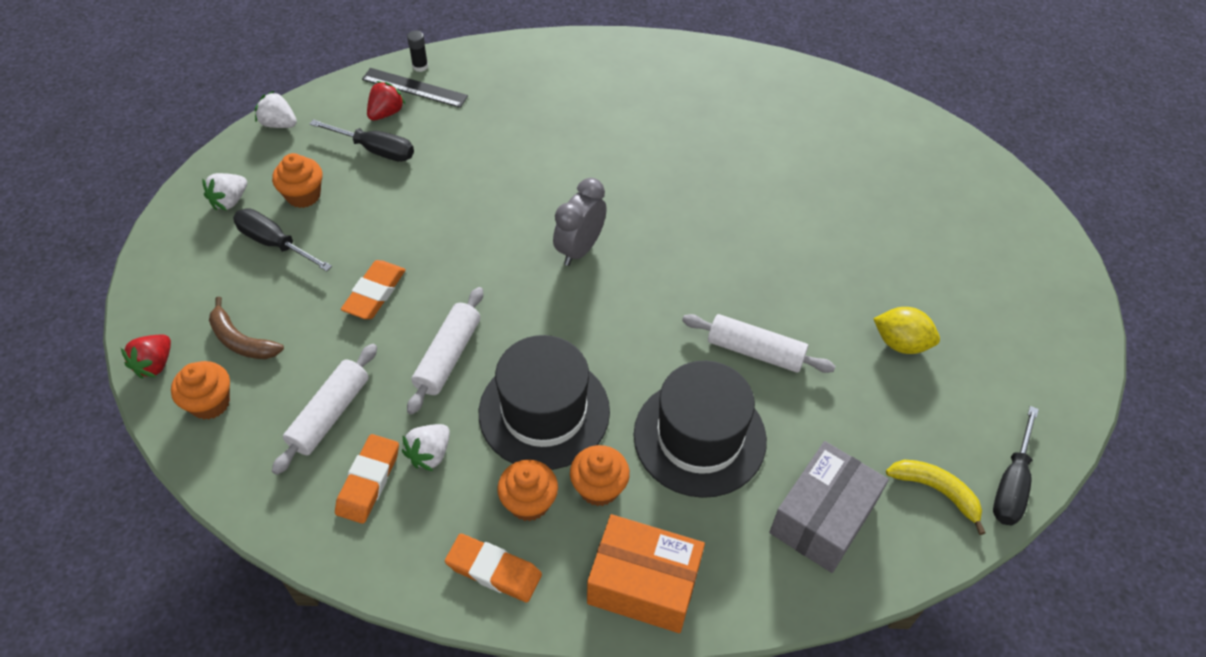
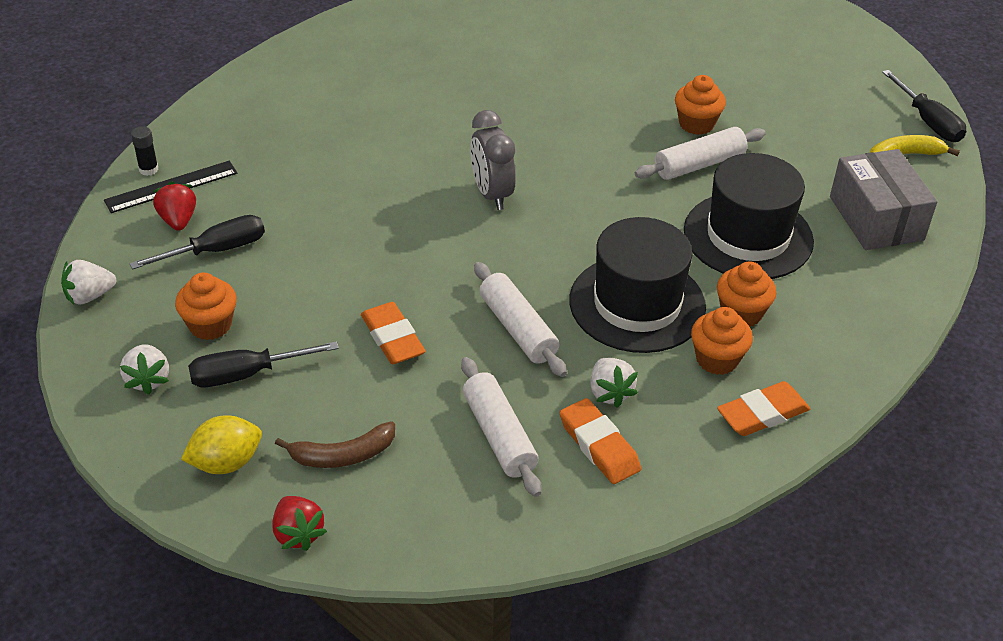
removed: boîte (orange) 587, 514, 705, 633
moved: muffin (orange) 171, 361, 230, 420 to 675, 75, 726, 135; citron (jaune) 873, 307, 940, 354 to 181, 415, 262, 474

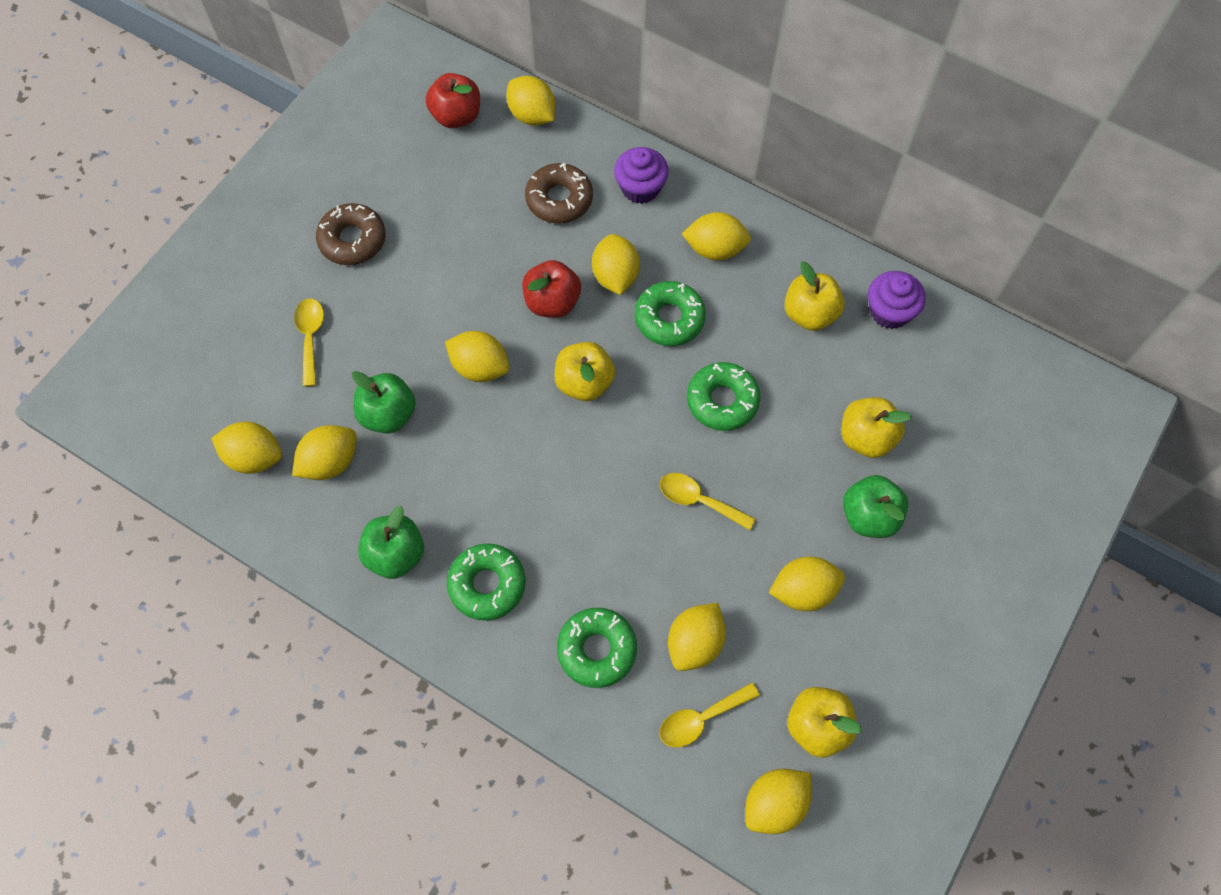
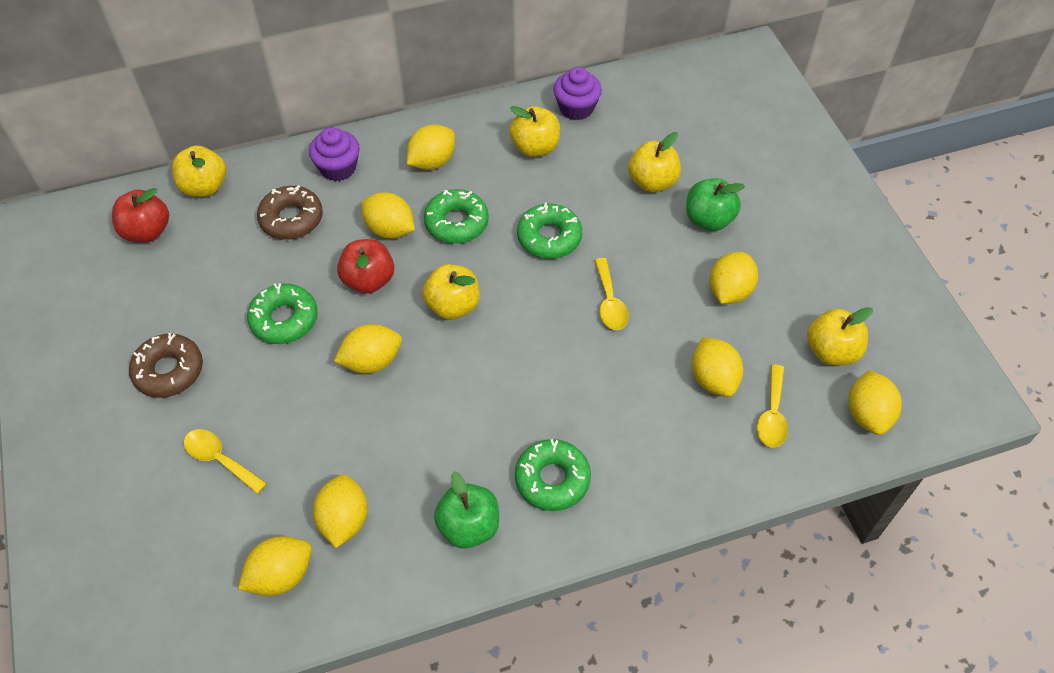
removed: pomme (vert) 352, 371, 416, 434
moved: beignet (vert) 557, 608, 637, 688 to 247, 283, 318, 344
replaced: citron (jaune) 506, 76, 556, 125 to pomme (jaune) 172, 145, 226, 197
turned: cuillère (jaune) 660, 473, 756, 530 = 595, 258, 629, 330 75 degrees counterclockwise

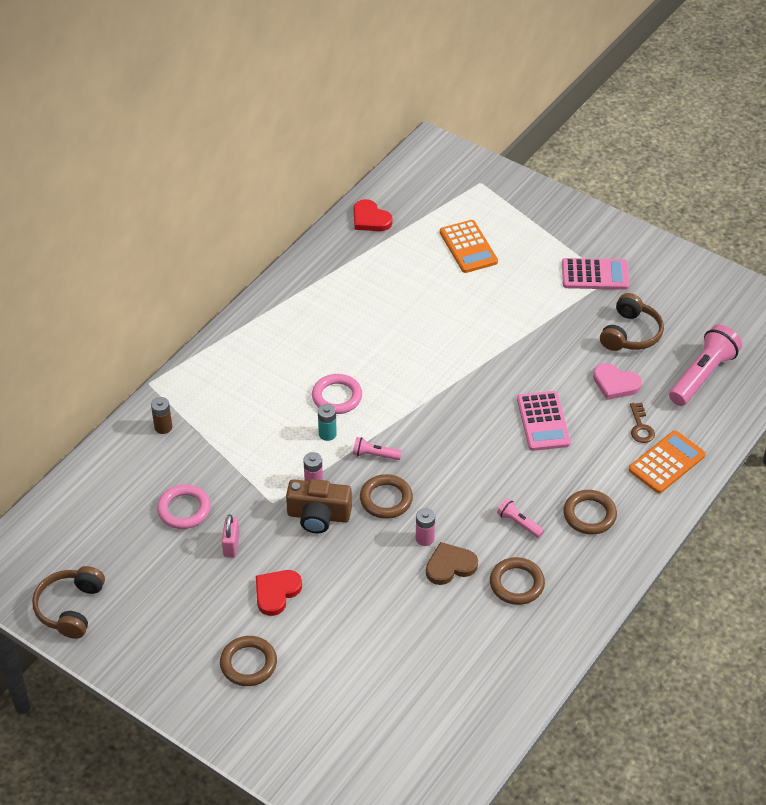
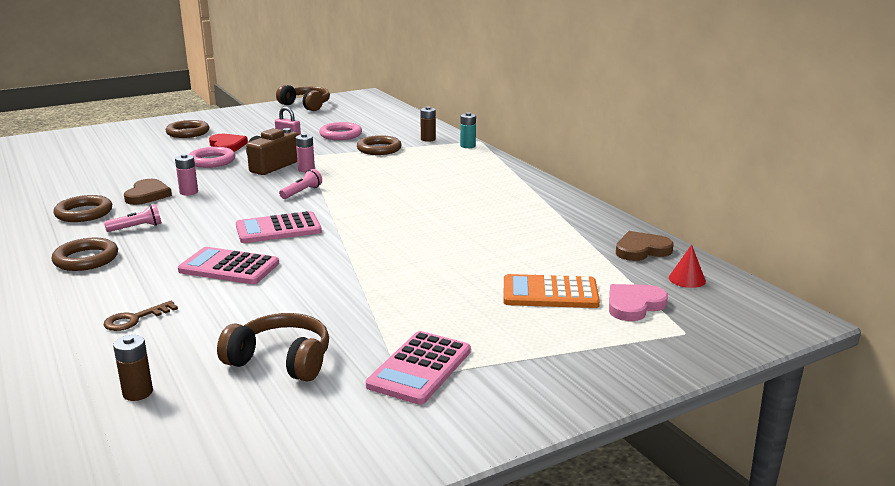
removed: calculatrice (orange) 629, 431, 706, 493
added: calculatrice (rose) 236, 211, 322, 243; cône (rouge) 669, 245, 706, 288
moved: anneau (rose) 312, 374, 362, 414 to 189, 147, 235, 168; pile (turquoise) 318, 404, 337, 441 to 460, 112, 476, 148; anneau (marron) 360, 474, 413, 519 to 357, 135, 402, 155; cœur (rose) 593, 363, 642, 400 to 609, 284, 668, 321
replaced: lampe de poche (rose) 669, 325, 742, 406 to pile (marron) 113, 335, 153, 401
recoloured: cœur (rouge) 354, 199, 392, 231 to cœur (marron) 616, 231, 674, 261
turned: casque audio (marron) 600, 293, 664, 351 = 217, 313, 329, 382 150 degrees clockwise; clé (marron) 630, 403, 655, 443 = 104, 301, 178, 331 60 degrees counterclockwise

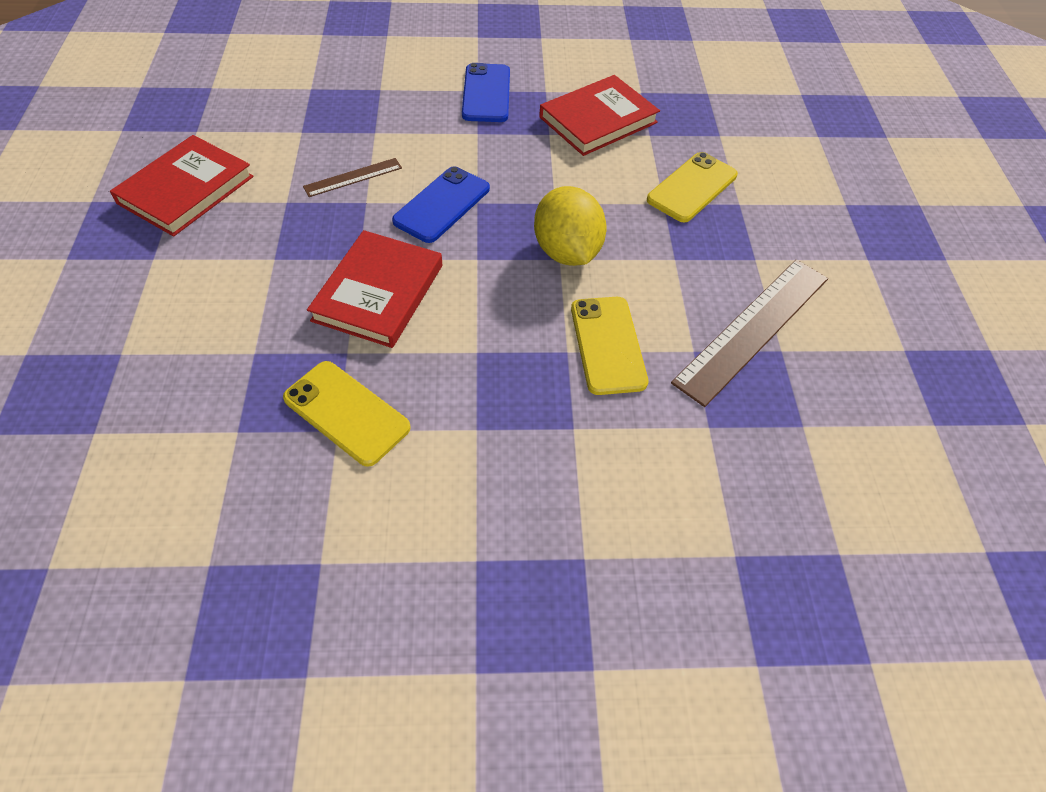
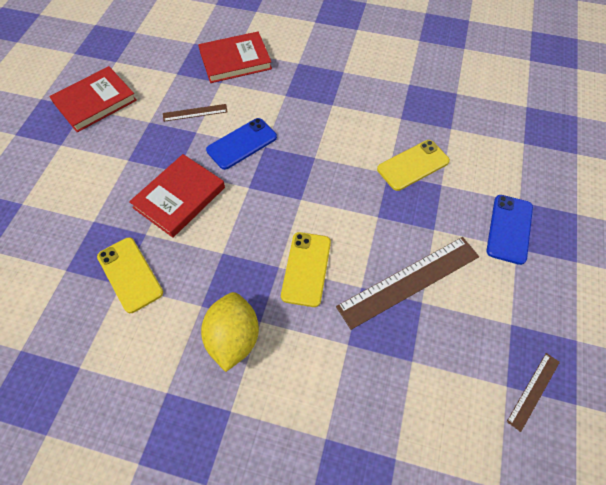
added: règle (marron) 507, 353, 560, 432
moved: téléphone (bleu) 462, 63, 510, 122 to 486, 195, 533, 265; citron (jaune) 534, 186, 607, 266 to 201, 292, 259, 372; livre (rouge) 539, 75, 660, 156 to 198, 31, 272, 83

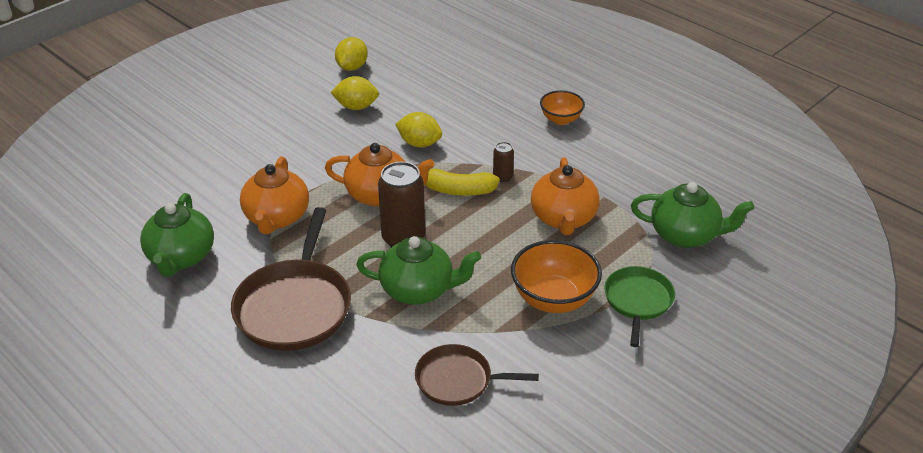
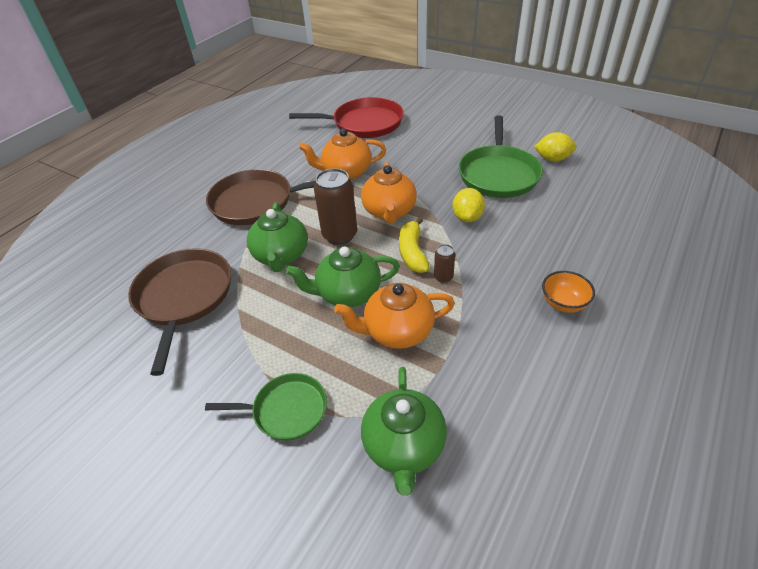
removed: bol (orange) 511, 240, 602, 313
added: poêle (rouge) 289, 97, 404, 138
moved: théière (vert) 140, 193, 214, 277 to 286, 246, 400, 307
replaced: citron (jaune) 331, 76, 379, 110 to poêle (vert) 459, 115, 543, 198
resized: poêle (marron) 415, 344, 539, 406 = 128, 248, 231, 376 x1.67

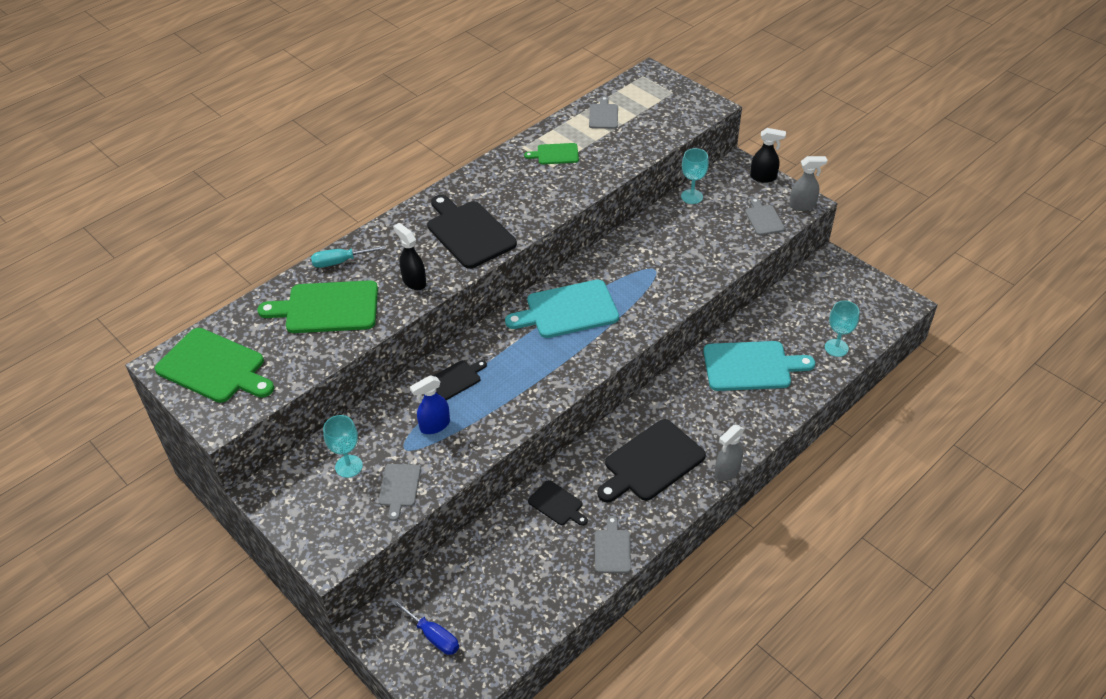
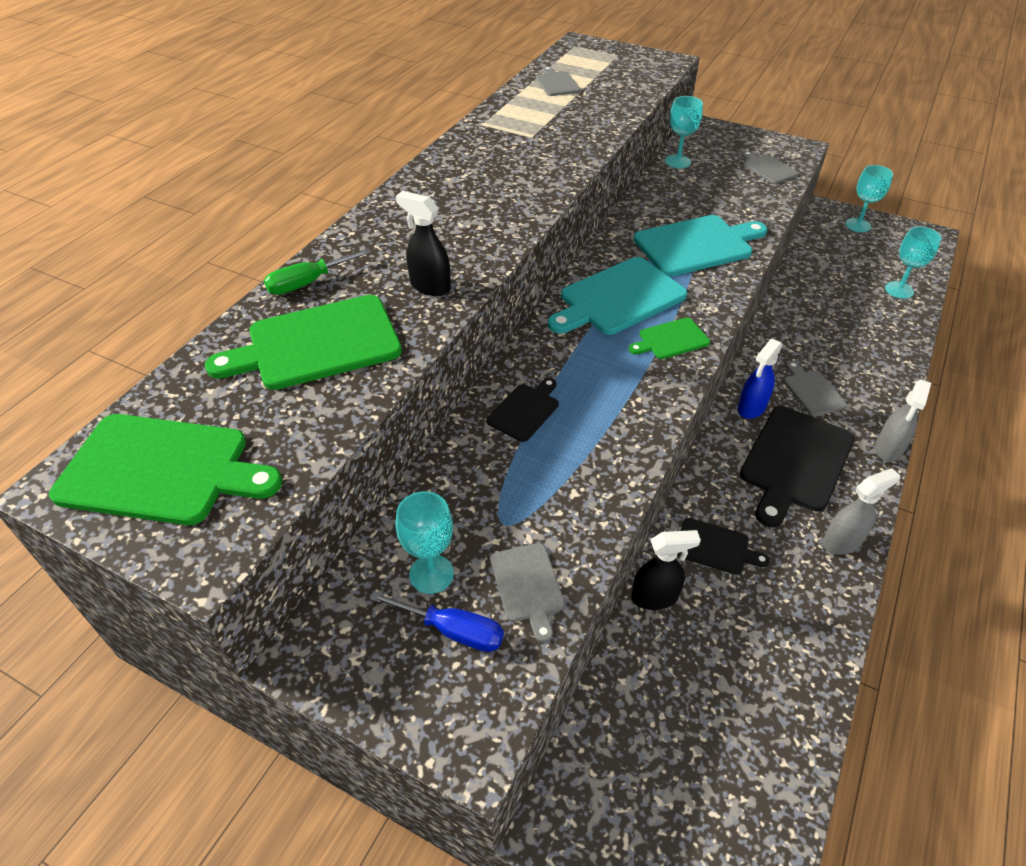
removed: planche à découper (noir) 427, 195, 517, 269
added: verre à pied (turquoise) 845, 165, 893, 232
moved: tournevis (bleu) 391, 599, 459, 655 to 370, 591, 504, 652; vaporisateur (bleu) 410, 375, 450, 434 to 738, 338, 783, 419; planche à découper (vert) 524, 143, 579, 164 to 629, 317, 710, 359; planche à découper (gris) 595, 516, 631, 573 to 784, 361, 847, 416; planche à découper (turquoise) 703, 341, 815, 391 to 634, 215, 767, 276; vaporisateur (noir) 750, 128, 786, 183 to 631, 530, 701, 610; vaporisateur (gris) 789, 156, 827, 211 to 823, 468, 900, 555
recoloured: tournevis (turquoise) 311, 245, 386, 268 to tournevis (vert) 264, 248, 371, 295

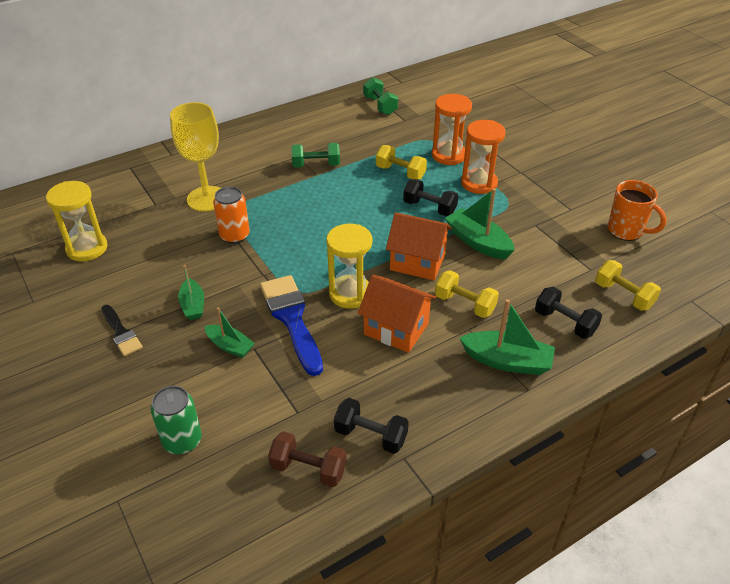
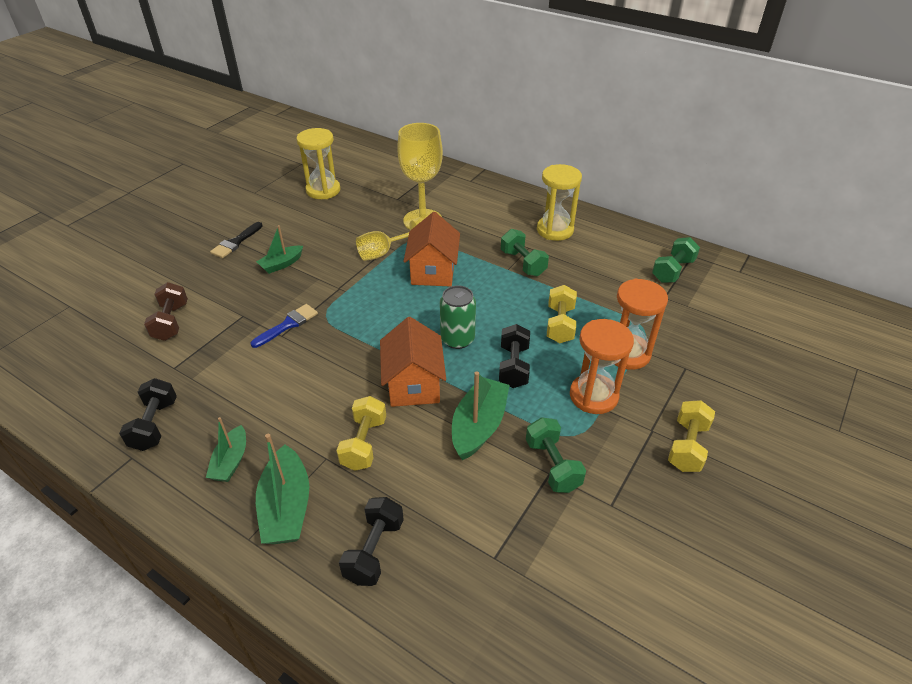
removed: tasse (orange) 608, 180, 667, 241
added: haltère (vert) 526, 417, 586, 493
moved: canette (vert) 151, 386, 202, 454 to 440, 285, 476, 349; bateau (vert) 205, 307, 255, 358 to 206, 417, 246, 482; haltère (marron) 268, 431, 347, 487 to 144, 282, 188, 341; sablier (jaune) 326, 224, 372, 309 to 537, 164, 582, 241; maison (orange) 358, 274, 436, 353 to 403, 212, 460, 286; haltère (jaune) 595, 260, 661, 311 to 668, 400, 715, 472
replaced: canette (orange) 213, 187, 250, 244 to verre à pied (jaune) 356, 220, 418, 261
resized: pinceau (bleu) 260, 275, 323, 376 = 251, 304, 318, 348 x0.56

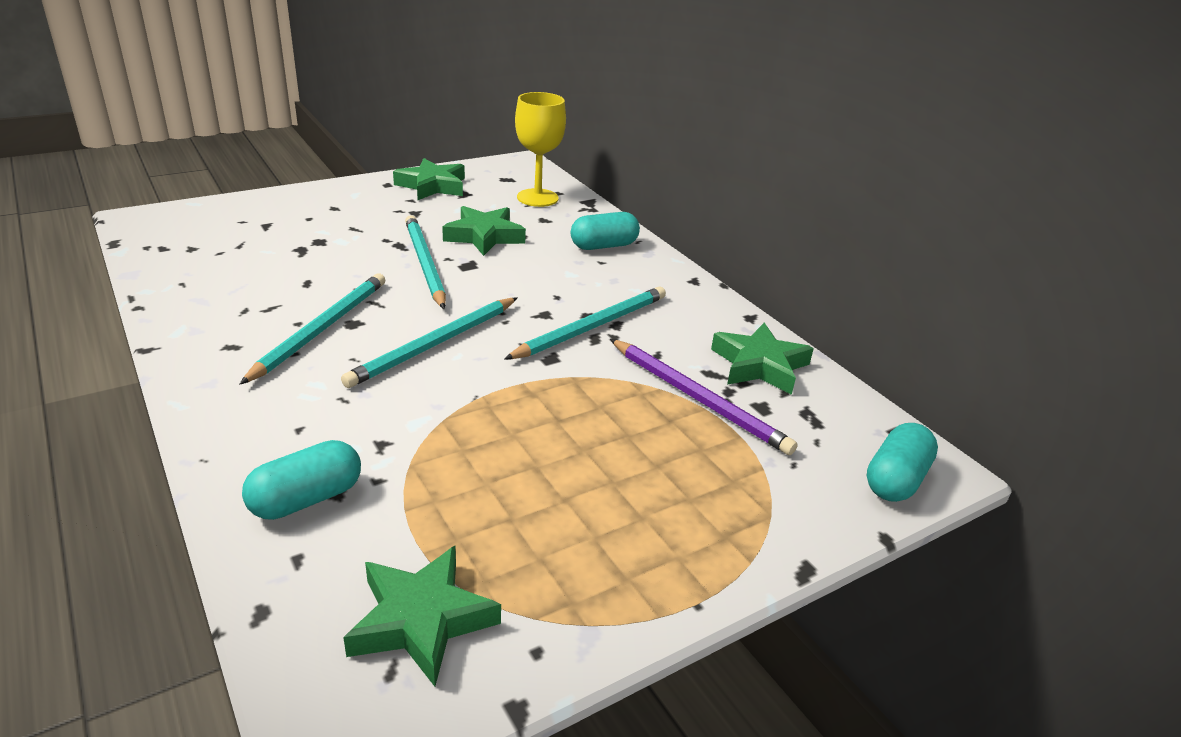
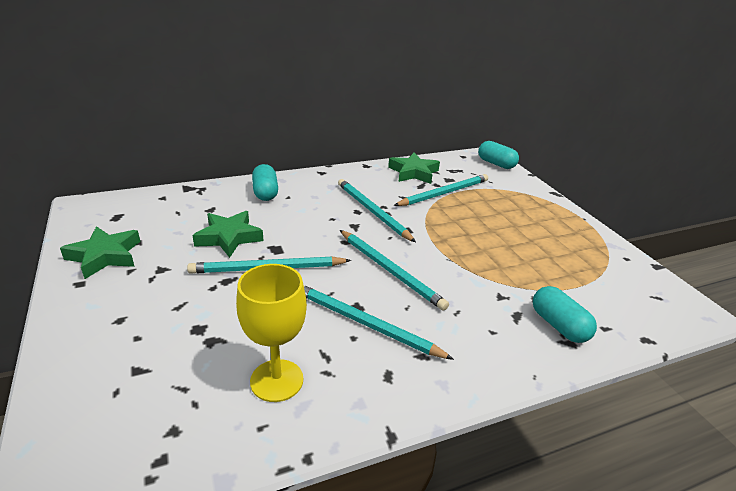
removed: étoile (vert) 343, 546, 501, 687
moved: verre à pied (jaune) 515, 92, 566, 207 to 236, 264, 307, 402
recoloured: crayon (violet) 610, 339, 798, 455 to crayon (turquoise) 394, 174, 488, 206

